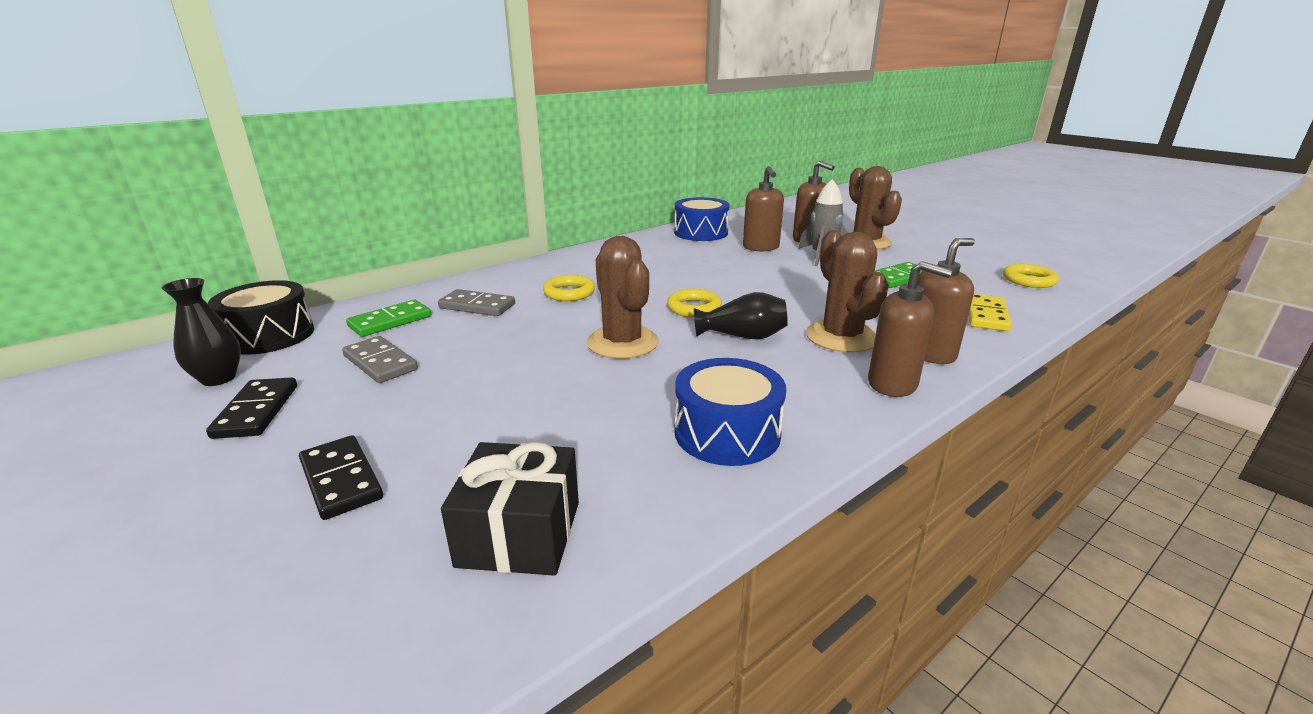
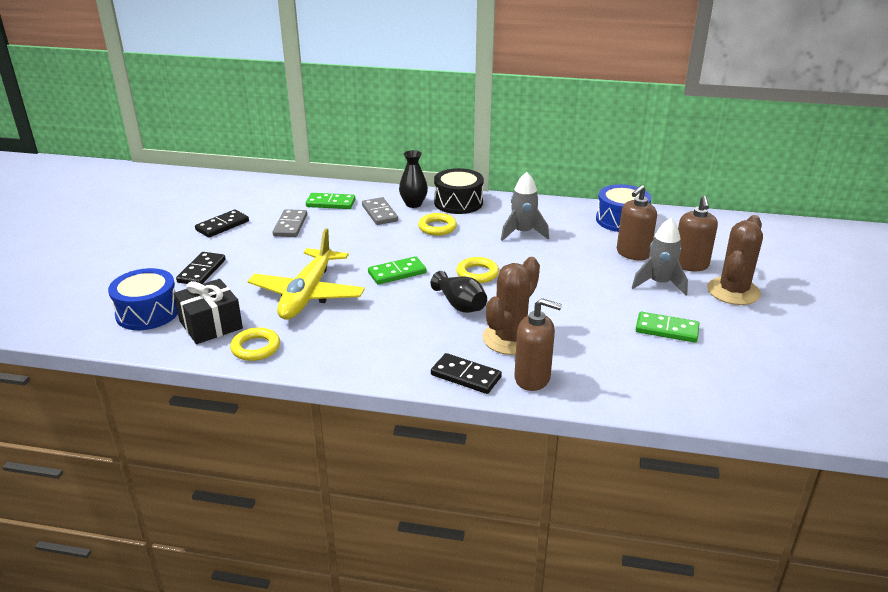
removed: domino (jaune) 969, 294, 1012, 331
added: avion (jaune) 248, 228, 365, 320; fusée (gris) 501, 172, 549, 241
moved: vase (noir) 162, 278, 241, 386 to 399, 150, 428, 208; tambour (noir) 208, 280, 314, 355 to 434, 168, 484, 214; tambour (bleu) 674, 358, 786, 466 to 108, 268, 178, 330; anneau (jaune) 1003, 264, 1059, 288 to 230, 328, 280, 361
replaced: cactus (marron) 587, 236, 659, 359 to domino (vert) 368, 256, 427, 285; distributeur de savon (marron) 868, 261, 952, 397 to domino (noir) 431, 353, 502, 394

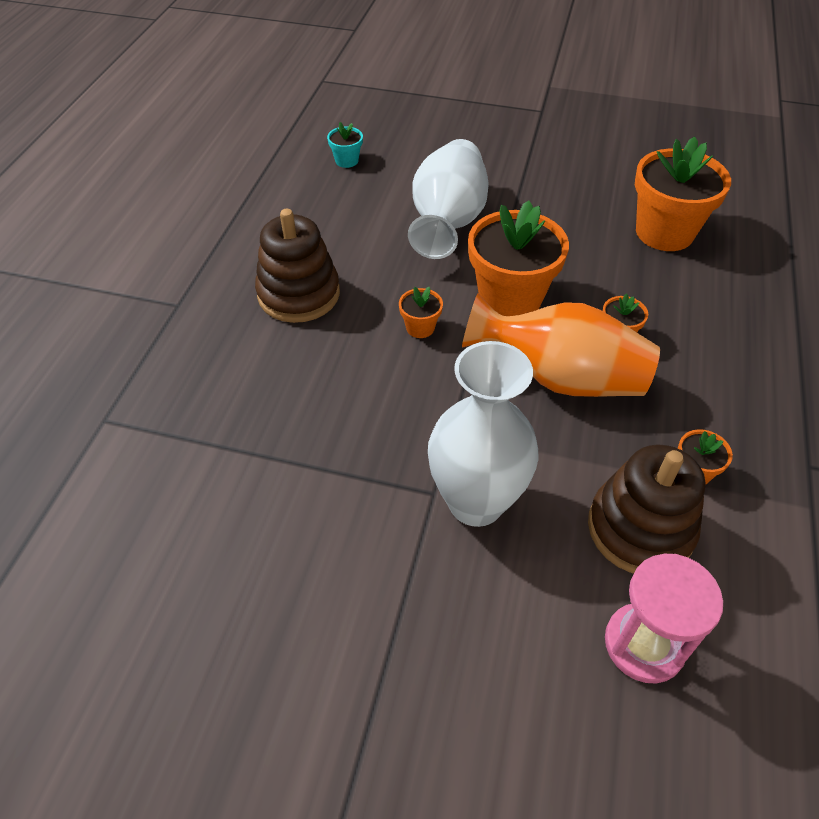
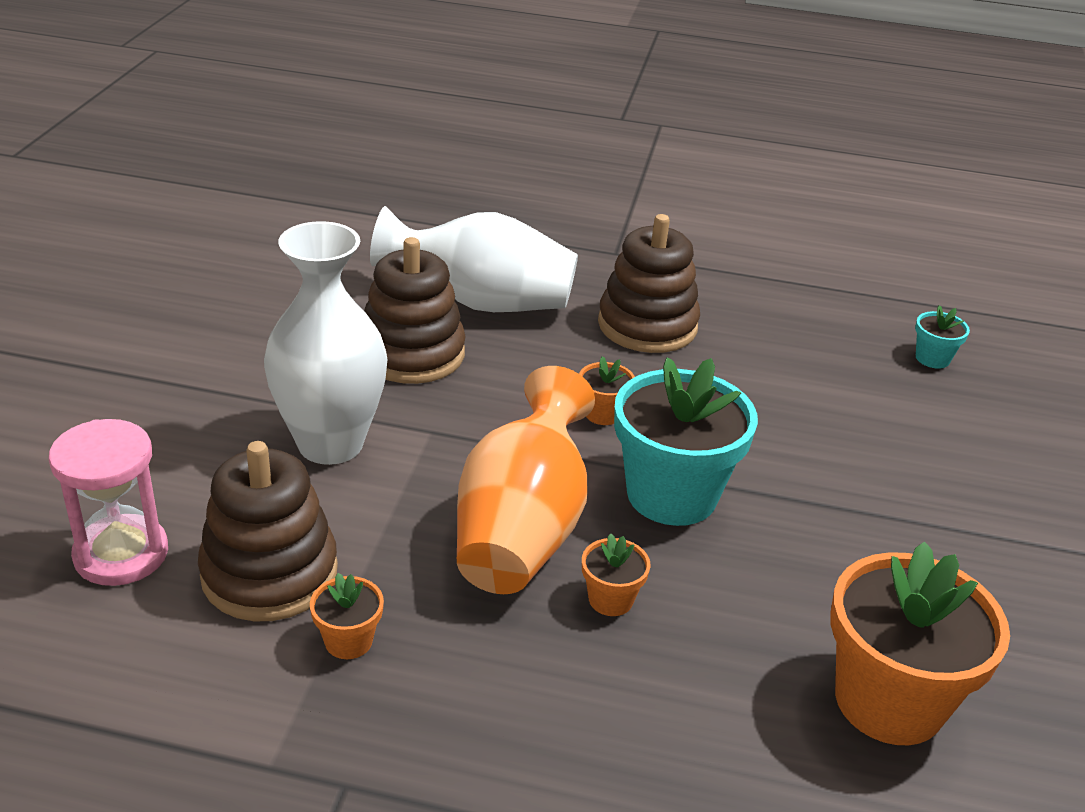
added: jouet à empiler (marron) 364, 237, 466, 384
moved: vase (blanc) 408, 139, 489, 259 to 370, 206, 578, 312
recoloured: pot de fleurs (orange) 468, 201, 569, 316 to pot de fleurs (turquoise) 614, 357, 758, 526

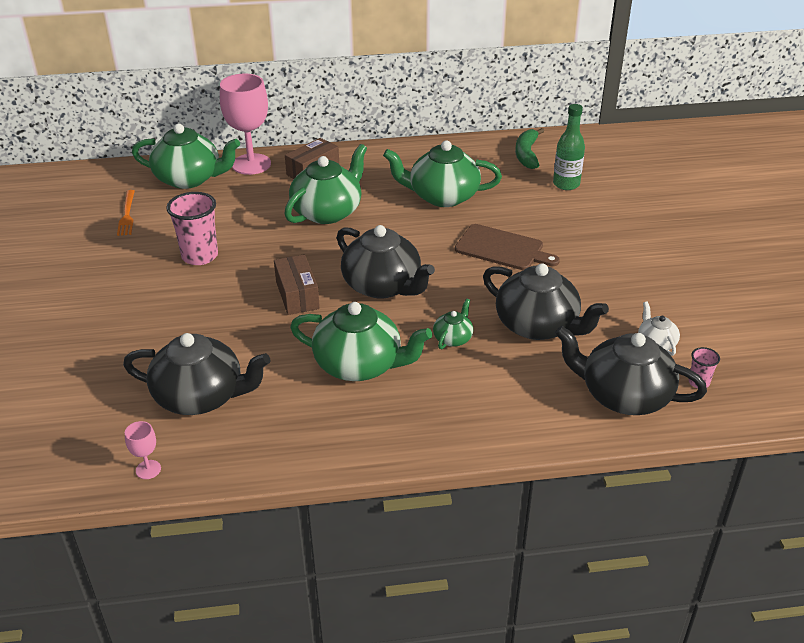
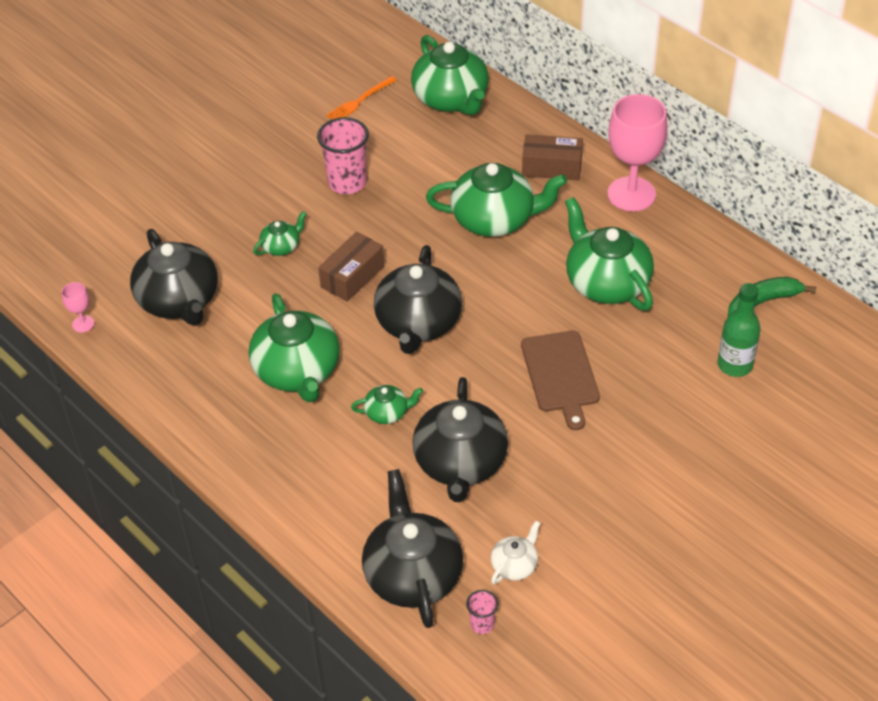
added: théière (vert) 253, 211, 307, 256
moved: verre à pied (rose) 220, 74, 271, 175 to 607, 94, 667, 211

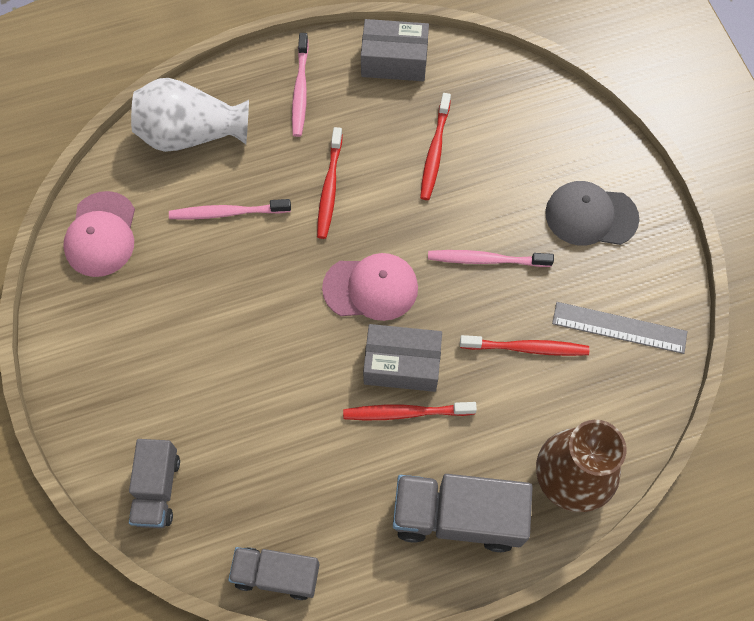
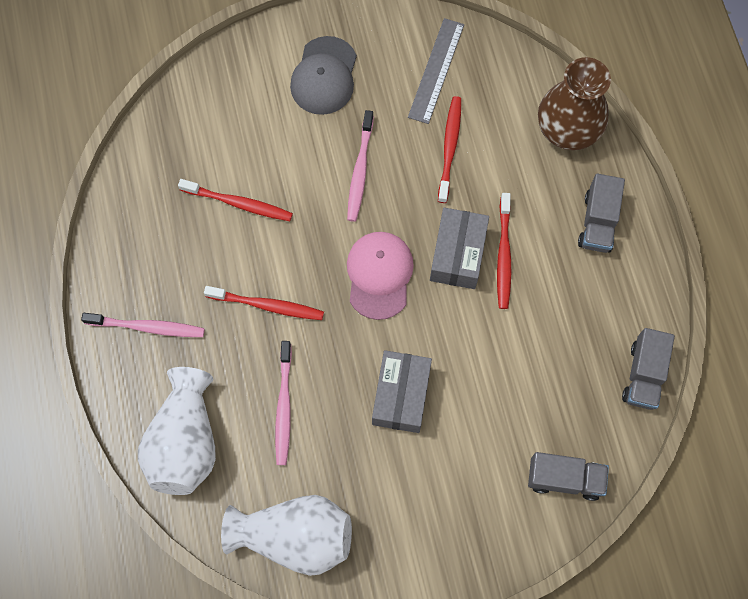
moved: boîte (gris) 361, 19, 429, 81 to 372, 350, 432, 433
replaced: casquette (rose) 63, 191, 135, 277 to vase (blanc) 221, 495, 352, 576
resized: camion (gris) 393, 474, 533, 552 = 578, 174, 625, 253 x0.64

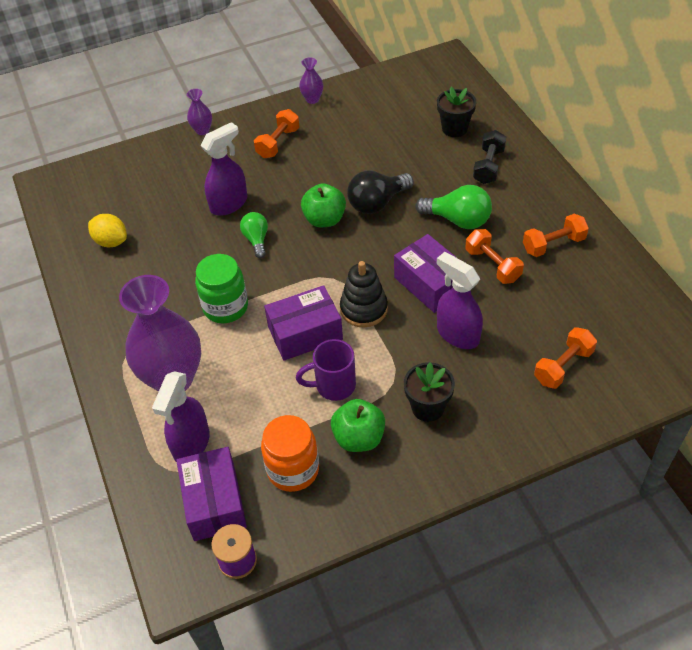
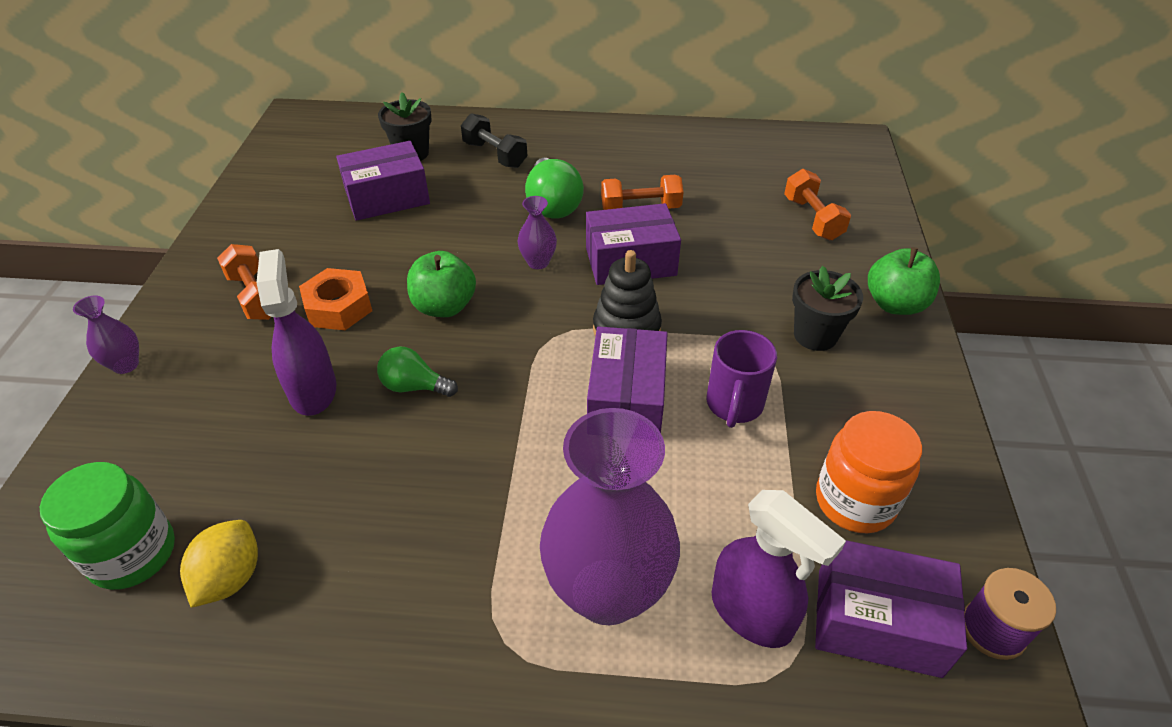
removed: ampoule (noir) 347, 171, 414, 214; vaporisateur (violet) 437, 252, 483, 349; haltère (orange) 523, 214, 589, 257
added: écrou (orange) 299, 268, 372, 330; boîte (violet) 336, 141, 430, 221
moved: bocal (vert) 195, 254, 248, 324 to 40, 462, 175, 590; vase (violet) 299, 57, 323, 104 to 517, 196, 557, 269; pomme (vert) 331, 399, 385, 452 to 868, 247, 940, 315
turned: citron (jaune) 88, 214, 127, 247 = 180, 520, 258, 608 45 degrees counterclockwise; ampoule (vert) 415, 185, 492, 229 = 525, 158, 584, 219 120 degrees clockwise

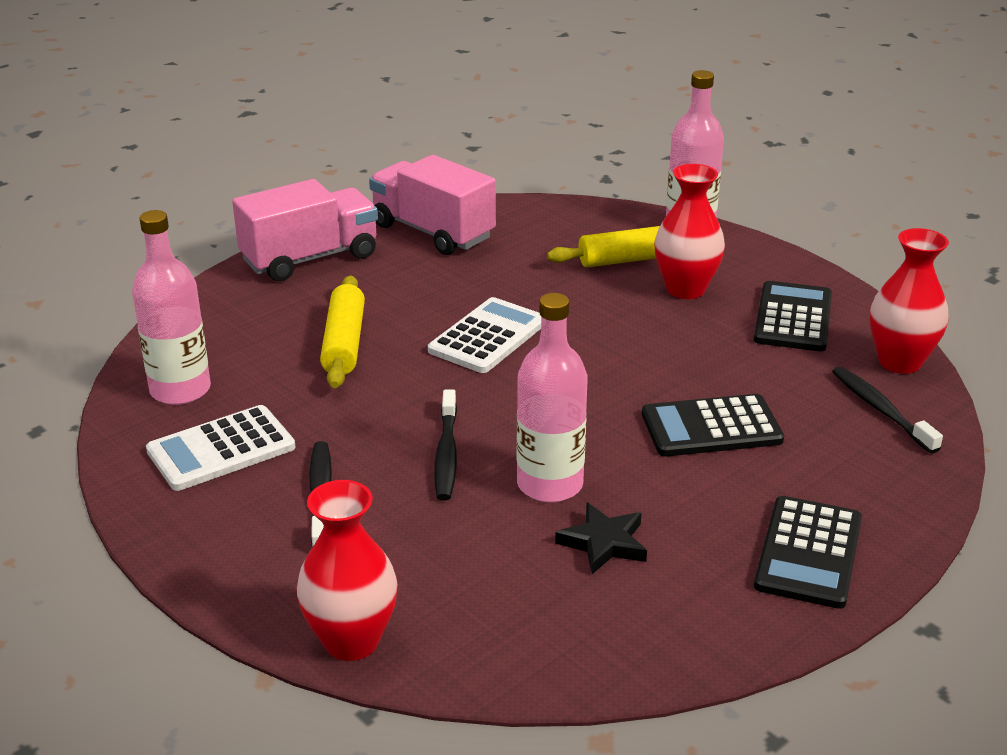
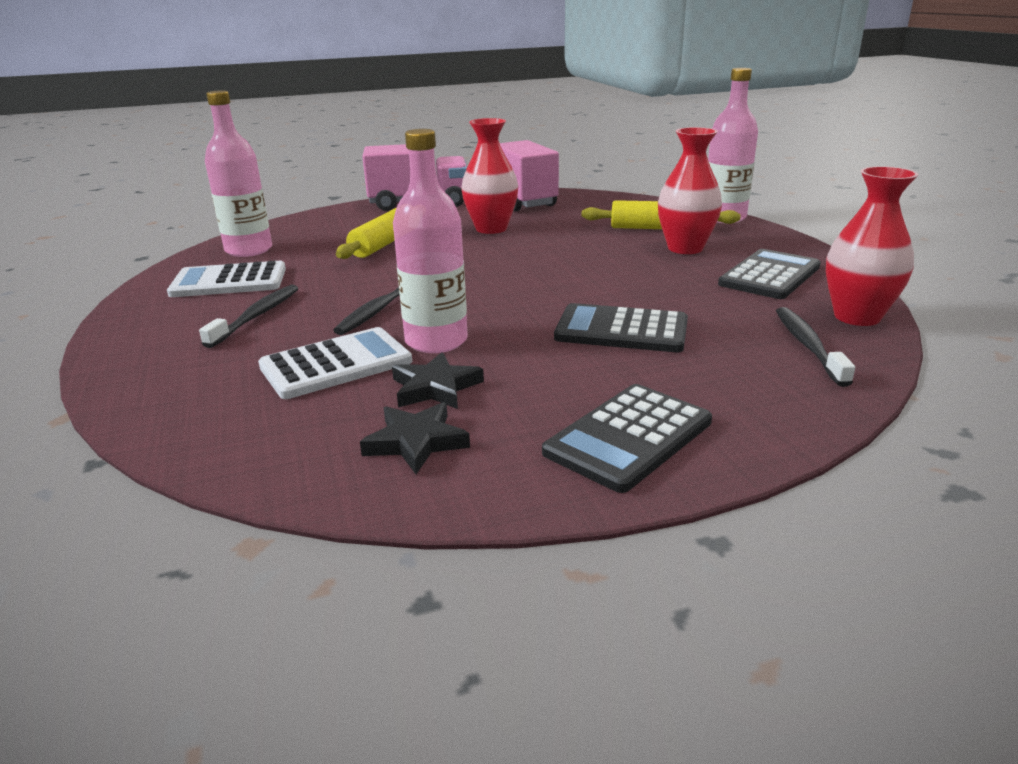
added: étoile (noir) 360, 402, 470, 474
moved: vase (rouge) 297, 480, 398, 661 to 461, 118, 518, 234; calculatrice (blanc) 428, 297, 541, 373 to 258, 327, 412, 399

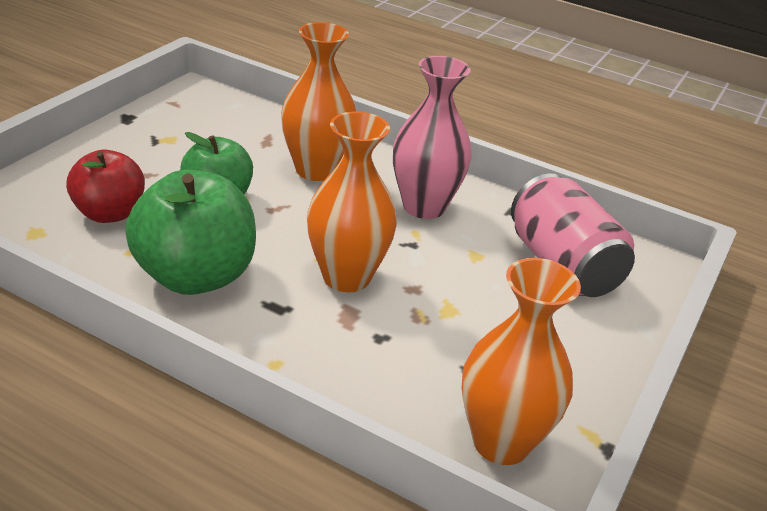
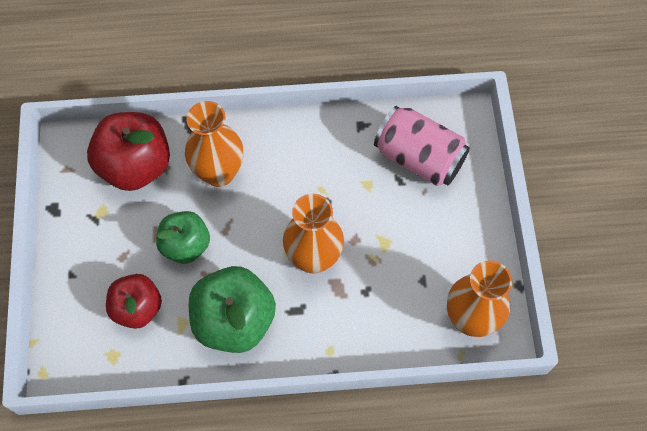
removed: vase (rose) 393, 56, 472, 219
added: pomme (rouge) 87, 112, 170, 191

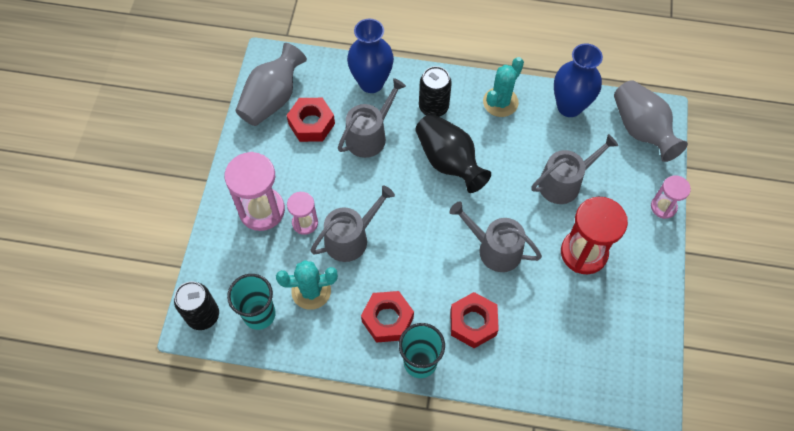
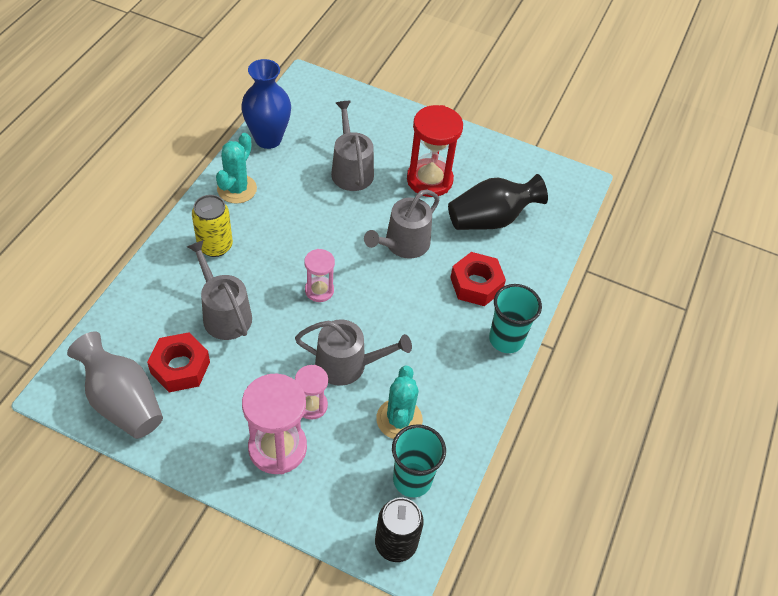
removed: vase (bleu) 347, 19, 394, 93; écrou (rouge) 361, 291, 414, 343; vase (gris) 614, 80, 688, 162
moved: vase (noir) 415, 114, 491, 193 to 448, 174, 548, 230; sablier (rose) 651, 175, 691, 219 to 304, 249, 335, 302
recoloured: canette (noir) 419, 66, 452, 117 to canette (jaune) 192, 195, 233, 257
turned: arrosoir (gris) 311, 185, 395, 262 = 295, 319, 412, 386 120 degrees clockwise; cactus (turquoise) 483, 57, 524, 117 = 216, 133, 257, 204 60 degrees clockwise

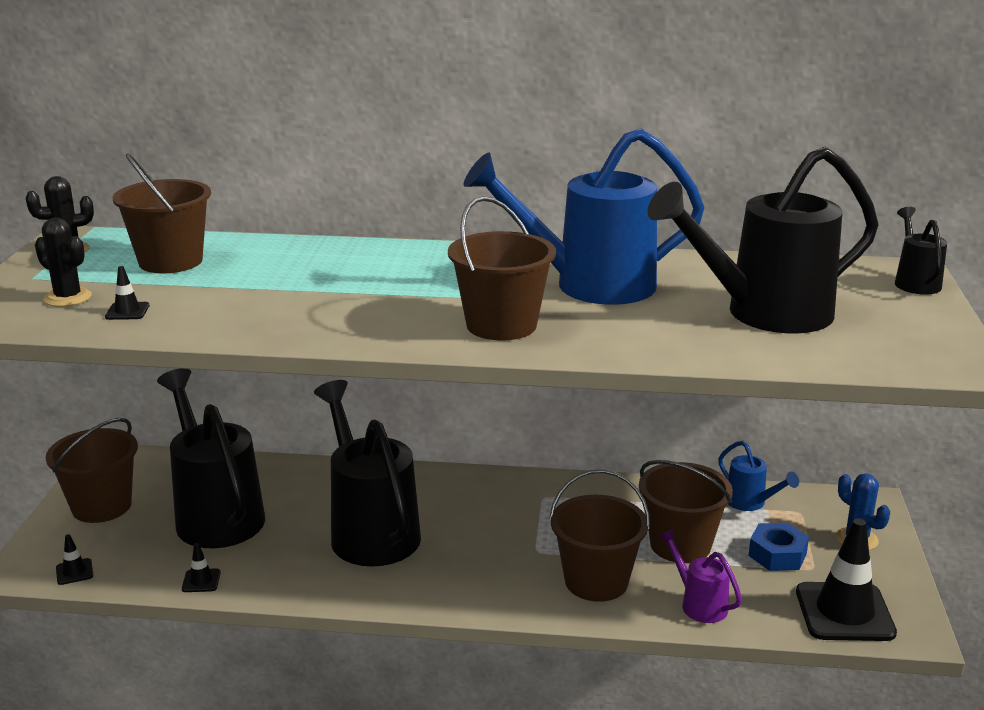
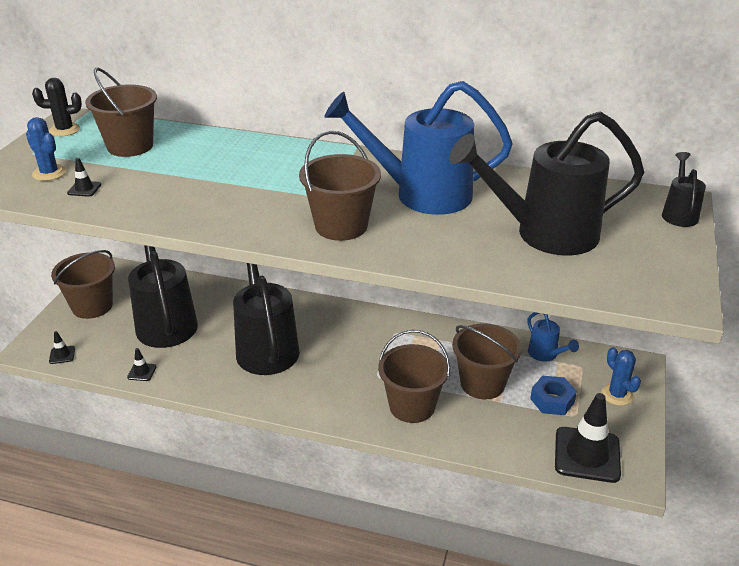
removed: arrosoir (violet) 658, 529, 742, 623
recoloured: cactus (noir) 35, 218, 92, 307 to cactus (bleu) 26, 117, 66, 181

